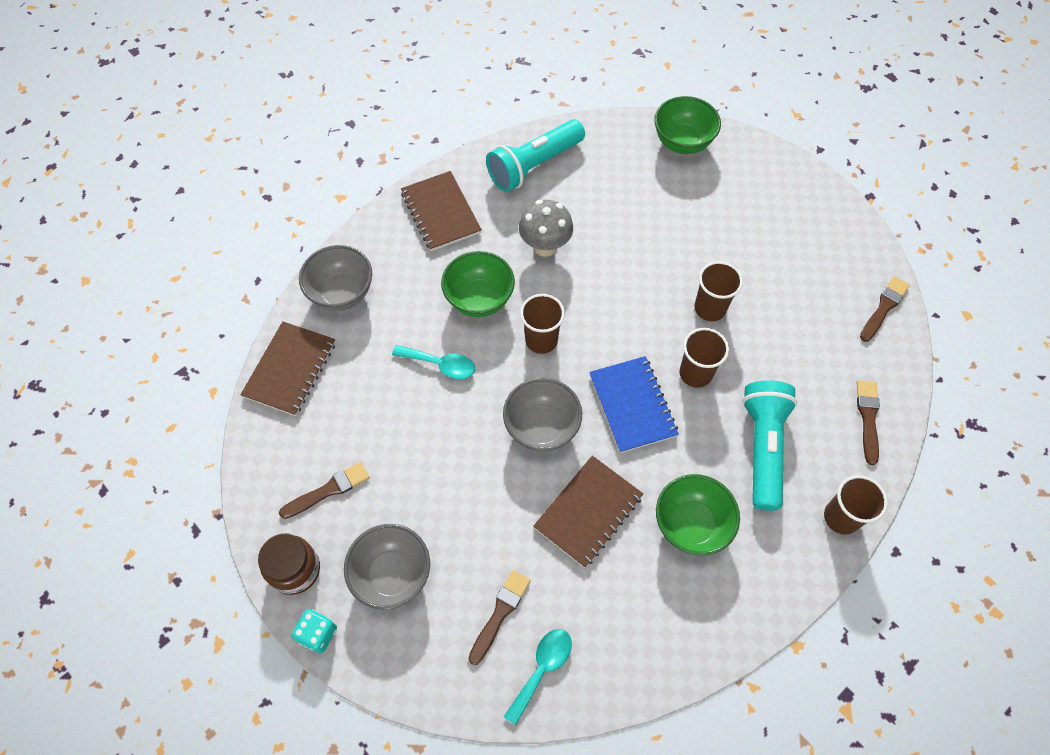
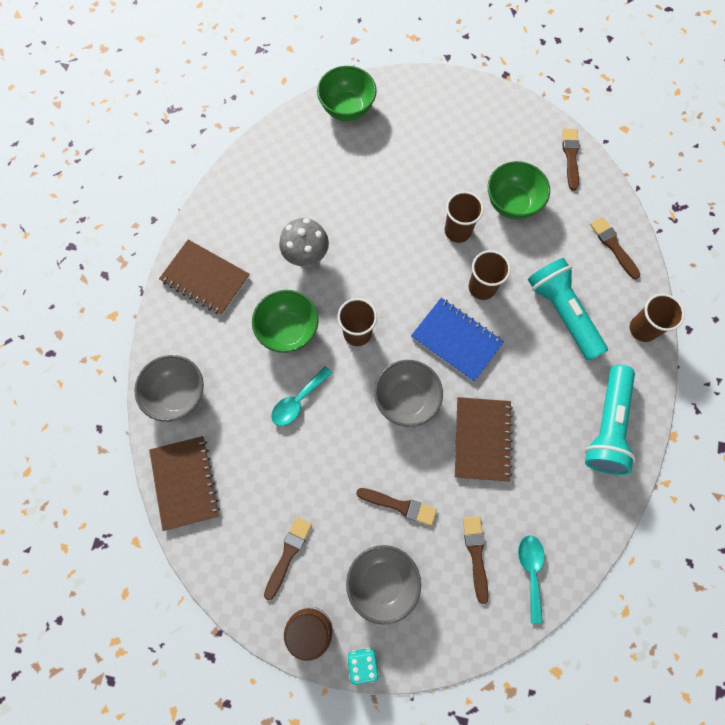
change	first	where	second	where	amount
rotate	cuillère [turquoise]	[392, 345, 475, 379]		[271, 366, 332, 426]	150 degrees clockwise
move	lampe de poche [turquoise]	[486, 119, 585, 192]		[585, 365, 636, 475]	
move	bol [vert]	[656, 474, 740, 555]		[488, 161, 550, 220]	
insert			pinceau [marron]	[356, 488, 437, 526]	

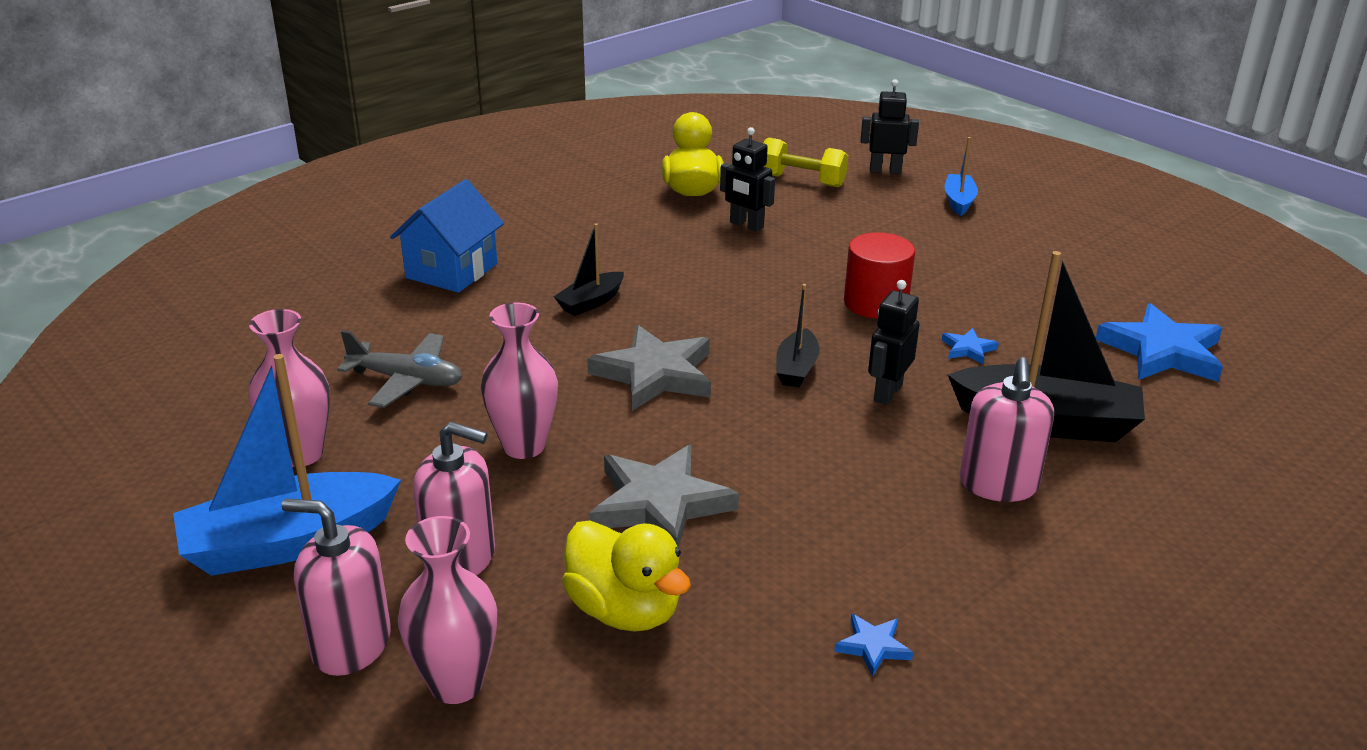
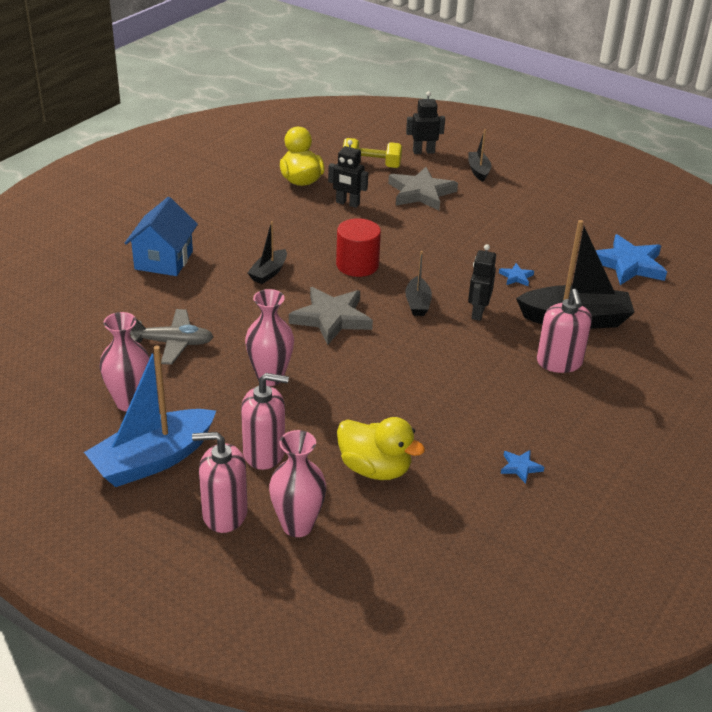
change	first	where	second	where	amount
move	étoile [gris]	[590, 445, 739, 548]		[388, 167, 458, 210]	
move	cylindre [rouge]	[844, 232, 915, 319]		[336, 218, 381, 277]	
recolor	bateau [bleu]	[944, 137, 978, 216]	bateau [noir]	[468, 129, 491, 182]	

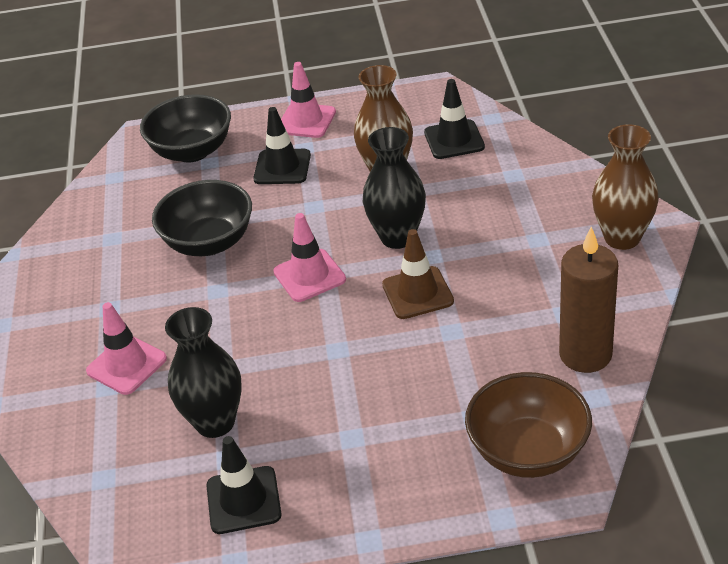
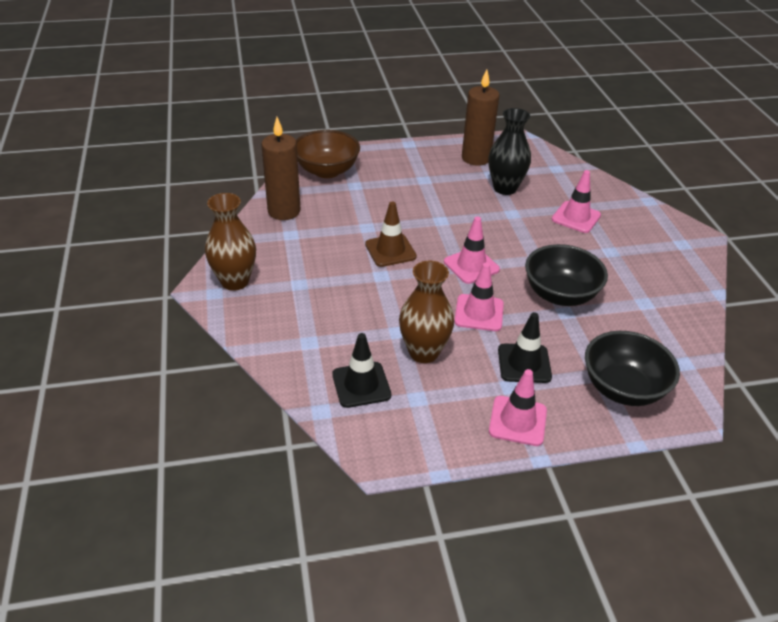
change	first	where	second	where	amount
replace	cône de chantier [noir]	[206, 436, 282, 534]	bougie [marron]	[462, 69, 499, 166]	
delete	vase [noir]	[363, 127, 426, 249]			
insert			cône de chantier [rose]	[454, 263, 504, 331]	

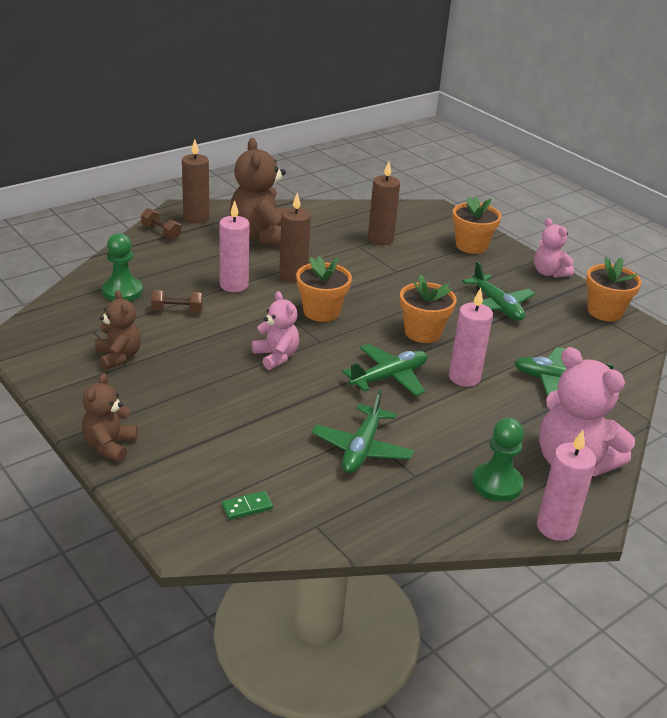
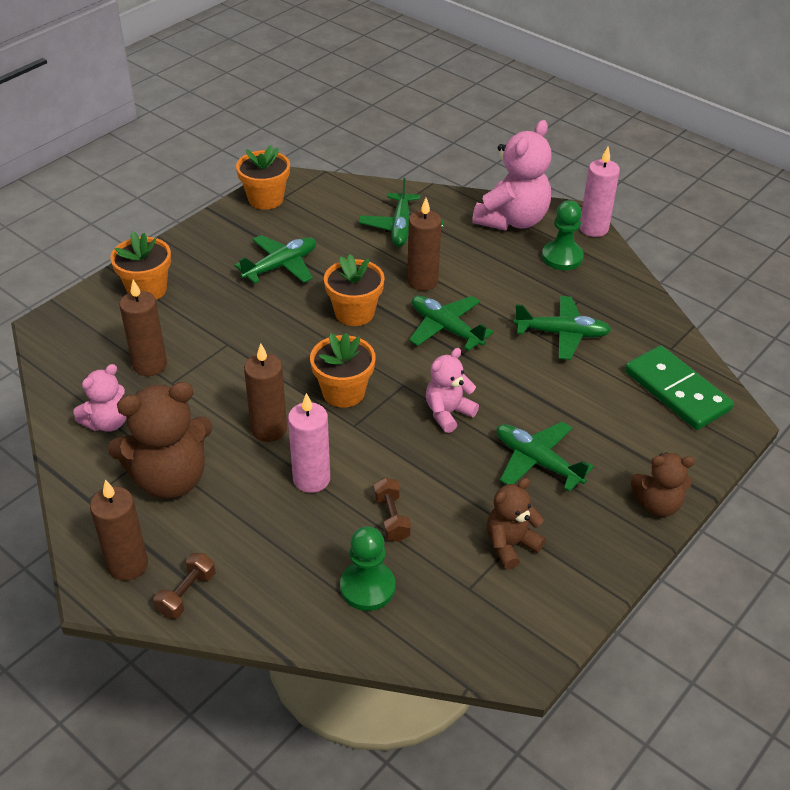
change	first	where	second	where	amount
resize	domino [vert]	[222, 491, 273, 520]		[625, 345, 734, 430]	x2.47
recolor	bougie [rose]	[449, 288, 493, 387]	bougie [marron]	[407, 198, 441, 291]	
move	ours en peluche [rose]	[534, 218, 574, 278]		[74, 364, 127, 432]	
insert			avion [vert]	[496, 421, 594, 492]	

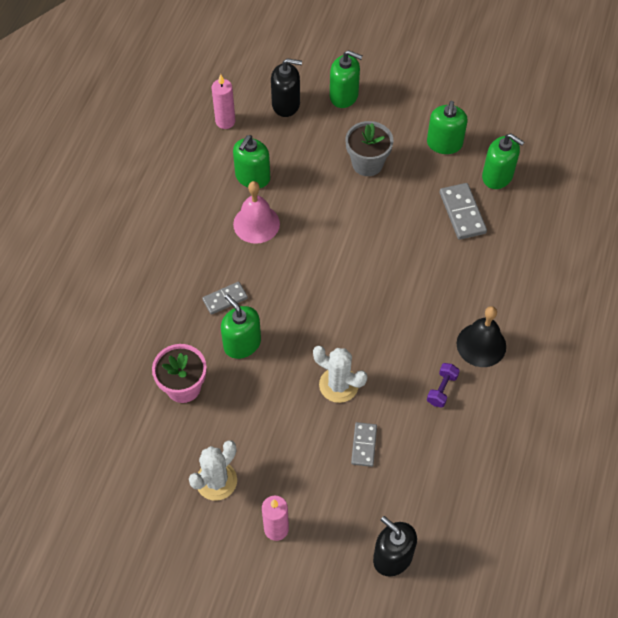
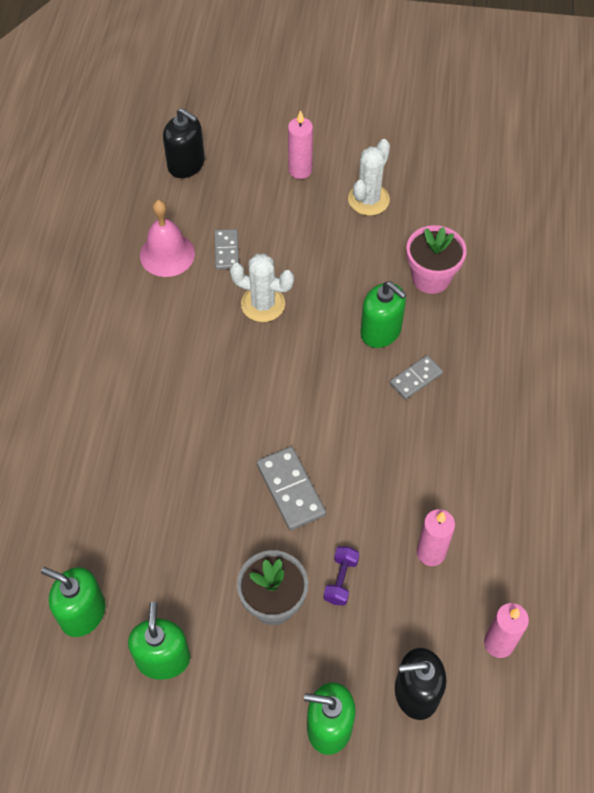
change	first	where	second	where	amount
replace	distributeur de savon [vert]	[233, 135, 270, 188]	bougie [rose]	[417, 509, 455, 566]	
move	cloche [rose]	[233, 181, 280, 244]		[140, 200, 195, 277]	
move	haltère [violet]	[427, 363, 460, 407]		[324, 546, 359, 606]	
move	domino [gris]	[440, 183, 487, 240]		[257, 446, 326, 530]	
delete	cloche [noir]	[456, 306, 506, 367]			

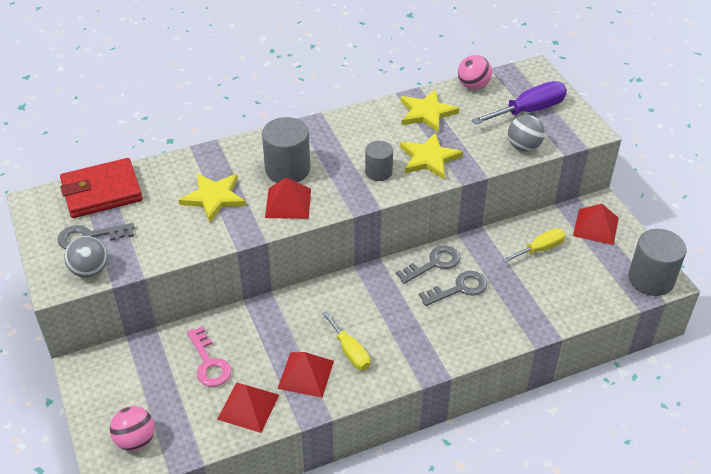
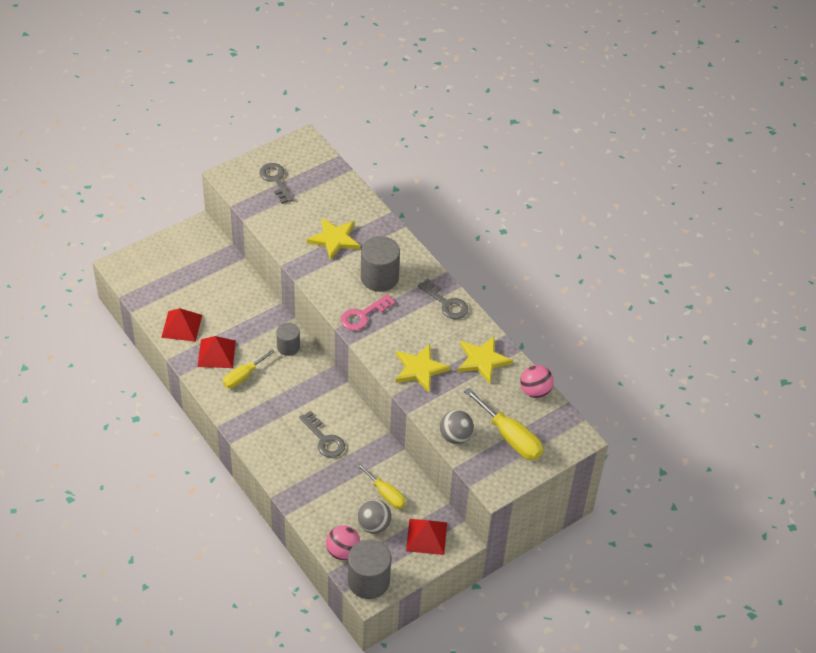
change	first	where	second	where	amount
delete	portefeuille [rouge]	[60, 158, 143, 218]			
move	balle [gris]	[64, 236, 108, 278]		[357, 500, 391, 534]	
move	balle [rose]	[110, 406, 155, 451]		[326, 525, 360, 560]	
move	clé [rose]	[187, 326, 232, 387]		[341, 294, 395, 330]	
delete	pyramide [rouge]	[265, 177, 311, 219]			
move	cylindre [gris]	[365, 141, 393, 181]		[276, 323, 300, 356]	
move	clé [gris]	[396, 245, 461, 284]		[418, 278, 468, 319]	
recolor	tournevis [violet]	[472, 81, 567, 124]	tournevis [jaune]	[464, 388, 543, 460]	

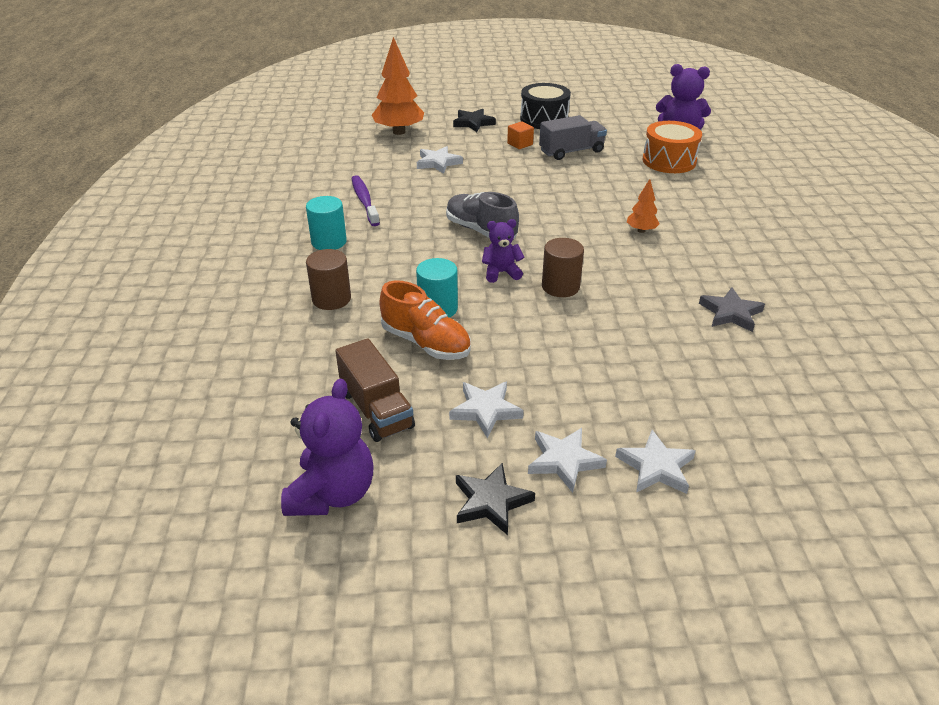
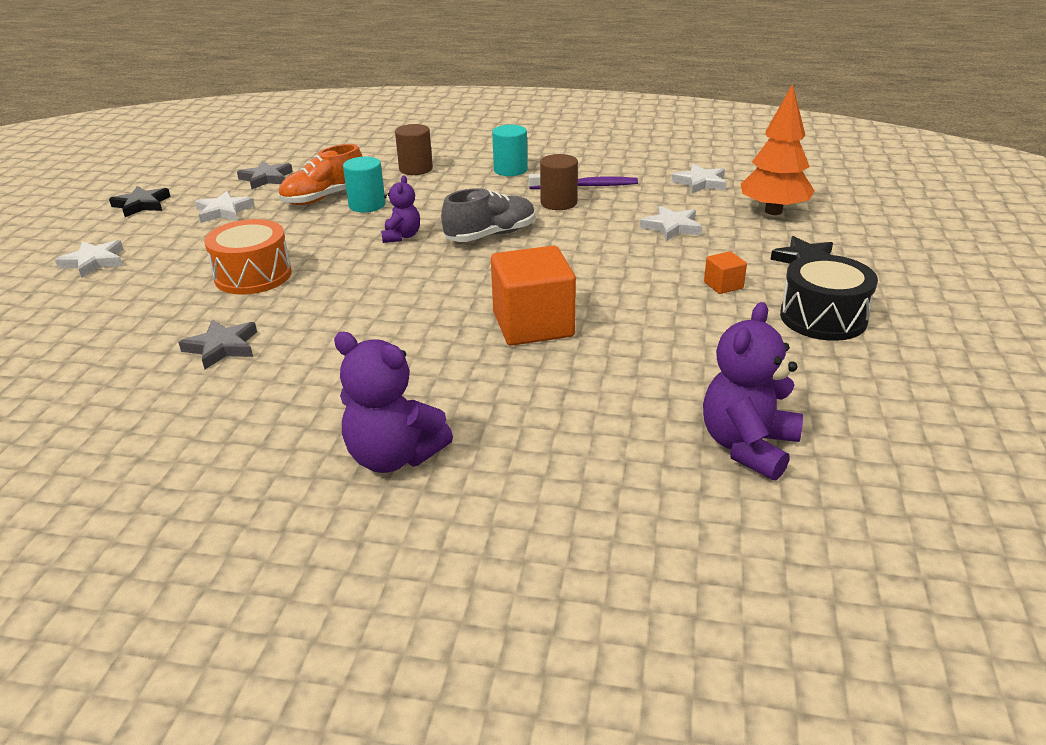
change	first	where	second	where	amount
move	ours en peluche [violet]	[281, 379, 374, 516]		[334, 332, 453, 473]	
replace	camion [marron]	[335, 338, 415, 442]	étoile [gris]	[237, 161, 293, 189]	
move	étoile [blanc]	[528, 428, 607, 493]		[671, 164, 727, 194]	
delete	camion [gris]	[539, 115, 607, 160]			
move	cylindre [marron]	[542, 238, 584, 297]		[540, 154, 578, 210]	
delete	arbre [orange]	[627, 179, 660, 233]			
move	tambour [orange]	[642, 121, 702, 173]		[204, 219, 292, 295]	
insert			cube [orange]	[491, 246, 576, 346]	

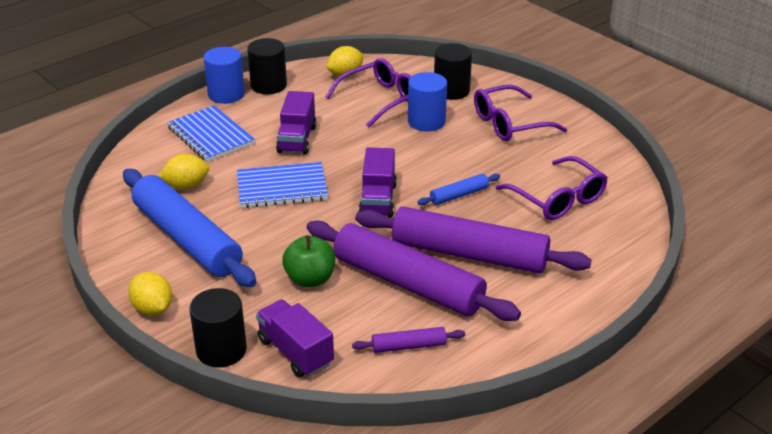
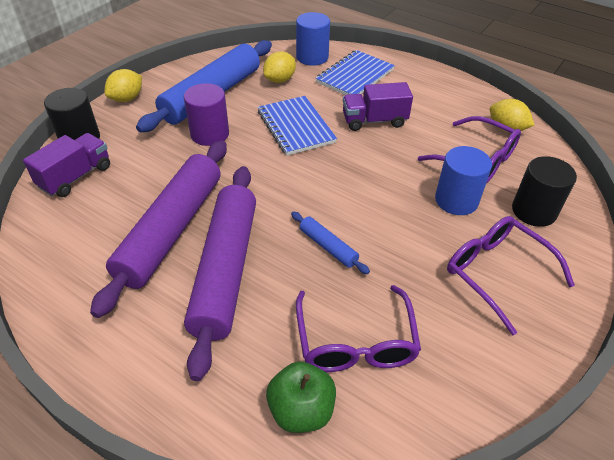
change	first	where	second	where	amount
rotate	citron [jaune]	[158, 154, 209, 190]		[263, 51, 296, 83]	75 degrees clockwise
move	cylindre [bleu]	[203, 47, 245, 104]		[296, 12, 330, 66]	
delete	cylindre [noir]	[247, 38, 287, 94]			
move	pomme [vert]	[282, 235, 335, 287]		[266, 362, 336, 433]	
delete	rouleau à pâtisserie [violet]	[352, 327, 465, 353]			
delete	camion [violet]	[359, 147, 397, 218]			
rotate	lunettes [violet]	[496, 156, 608, 220]		[296, 285, 421, 372]	45 degrees counterclockwise
insert			cylindre [violet]	[184, 83, 229, 146]	

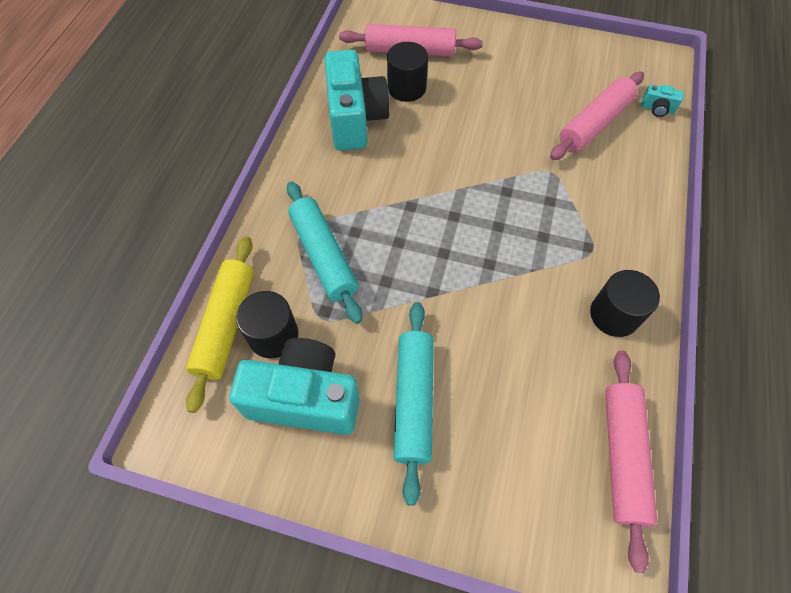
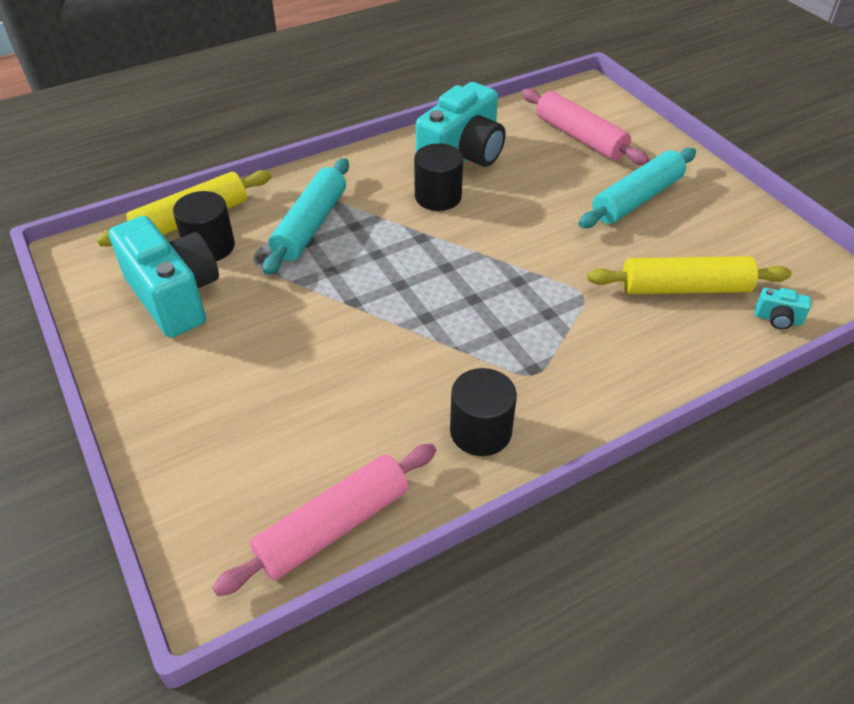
change	first	where	second	where	amount
move	cylindre [noir]	[387, 42, 428, 102]		[414, 143, 463, 211]	
move	rouleau à pâtisserie [turquoise]	[393, 302, 434, 506]		[578, 148, 696, 228]	
recolor	rouleau à pâtisserie [rose]	[550, 71, 644, 160]	rouleau à pâtisserie [jaune]	[587, 256, 792, 294]	
rotate	appareil photo [turquoise]	[641, 85, 684, 117]		[755, 288, 811, 330]	45 degrees counterclockwise

